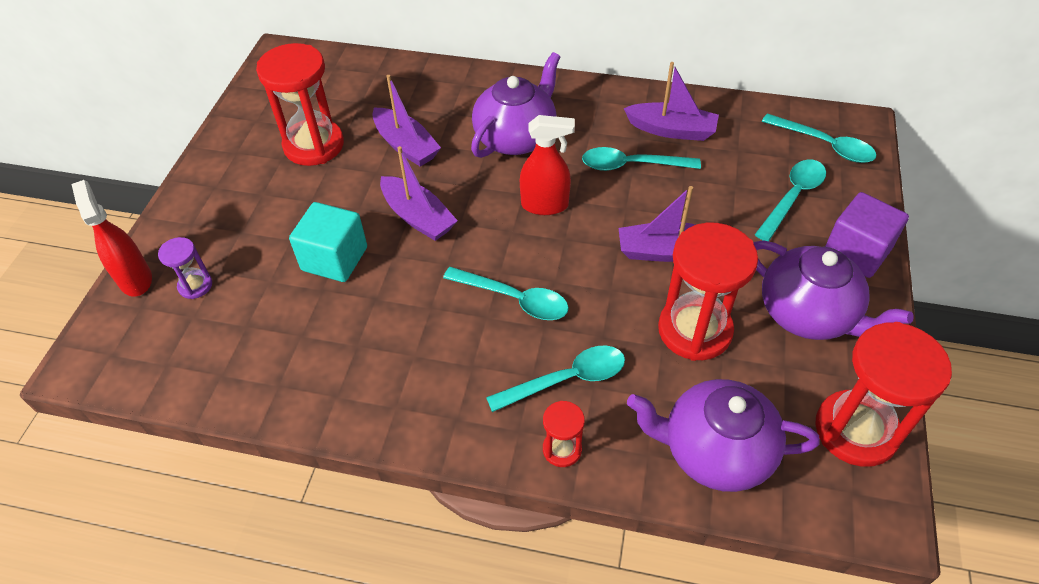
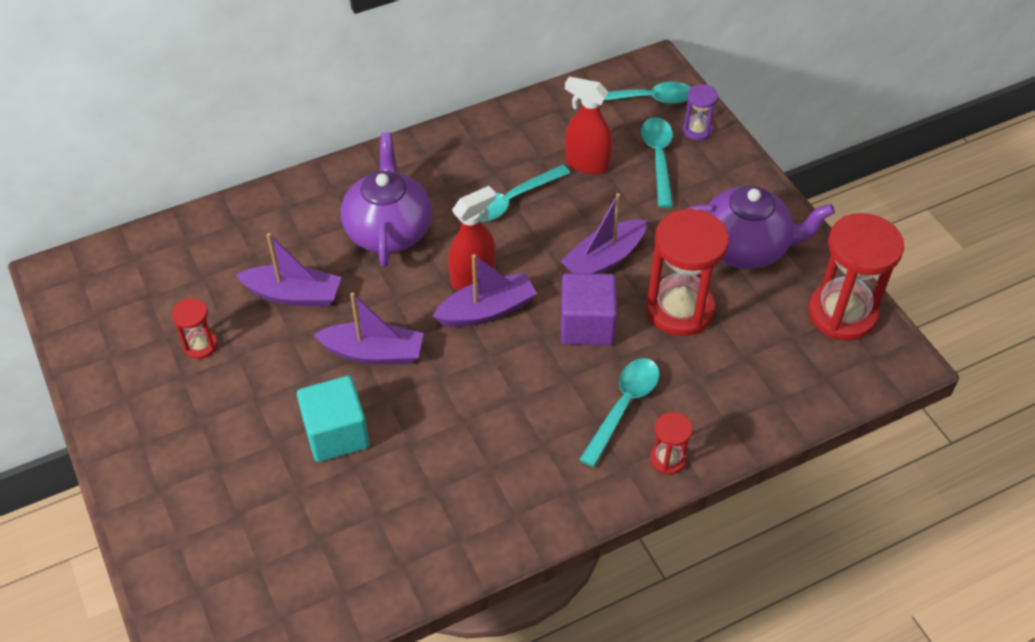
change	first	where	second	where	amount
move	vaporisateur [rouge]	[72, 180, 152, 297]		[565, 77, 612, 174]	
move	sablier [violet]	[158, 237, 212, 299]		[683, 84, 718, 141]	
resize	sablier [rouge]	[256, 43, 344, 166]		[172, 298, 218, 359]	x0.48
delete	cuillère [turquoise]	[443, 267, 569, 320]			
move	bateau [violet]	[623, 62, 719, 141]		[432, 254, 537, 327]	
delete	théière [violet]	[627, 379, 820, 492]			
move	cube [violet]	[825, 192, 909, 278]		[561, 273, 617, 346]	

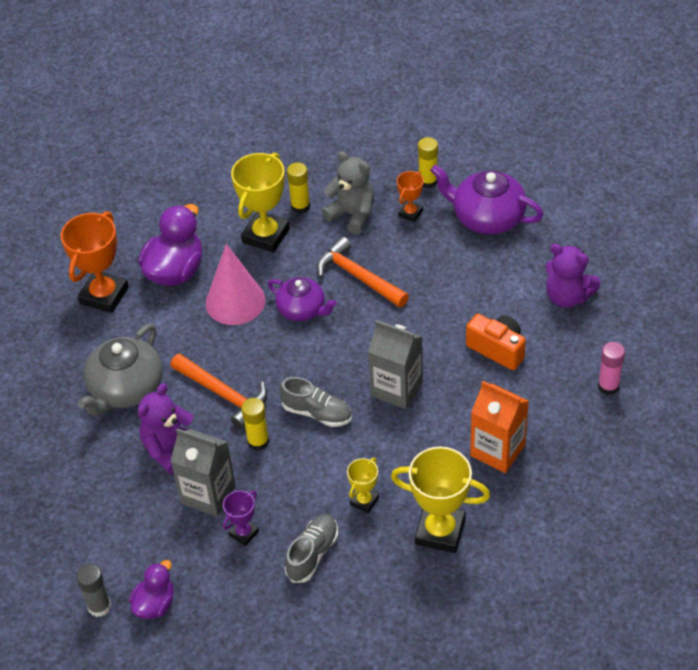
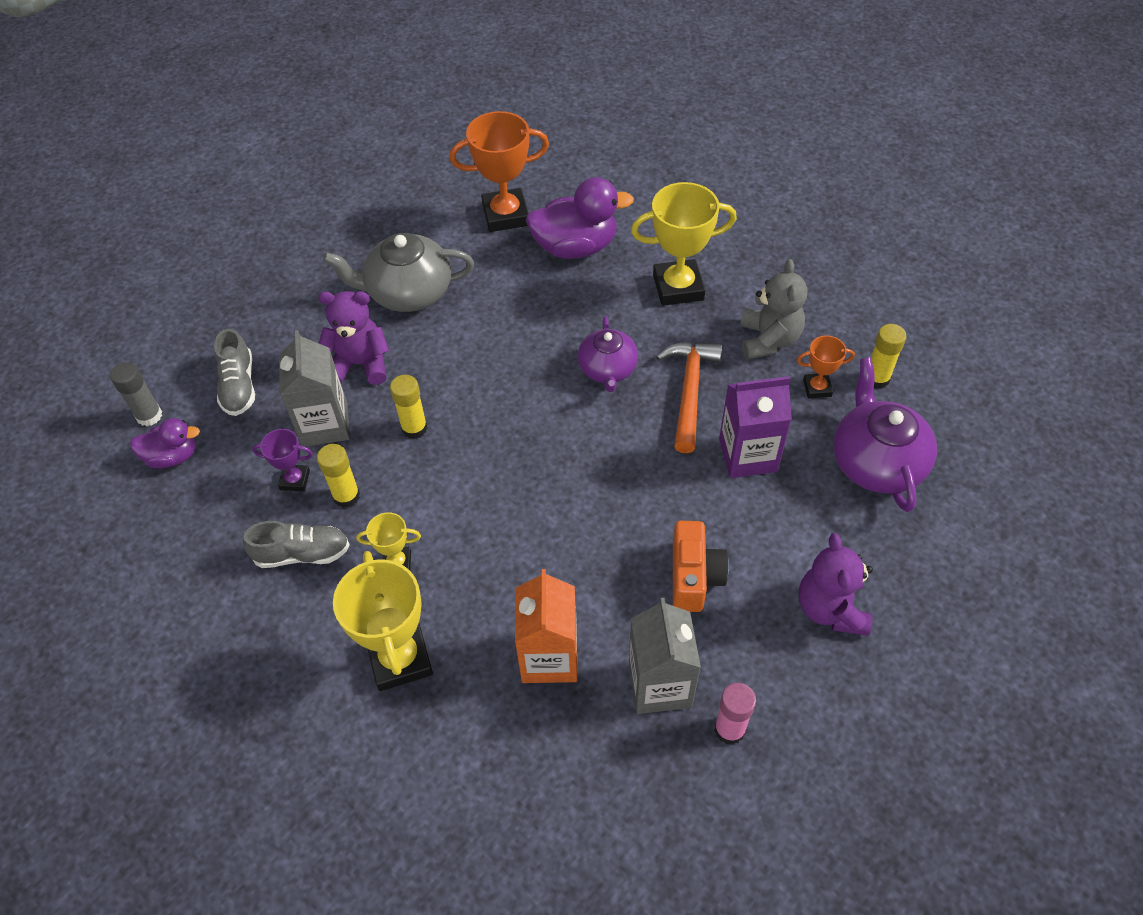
change	first	where	second	where	amount
delete	marteau [orange]	[170, 353, 267, 429]			
delete	cône [rose]	[206, 244, 266, 325]			
move	chaussure [gris]	[279, 377, 352, 427]		[214, 329, 255, 416]	
move	bâton de colle [jaune]	[287, 163, 310, 214]		[317, 444, 360, 508]	
move	brique de lait [gris]	[368, 320, 423, 409]		[629, 598, 701, 714]	
insert			brique de lait [violet]	[719, 376, 792, 478]	

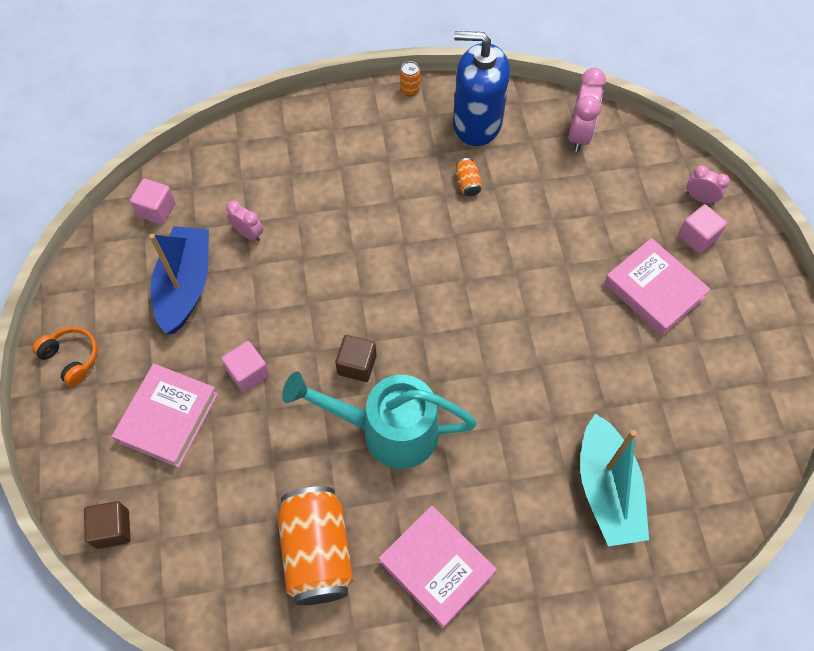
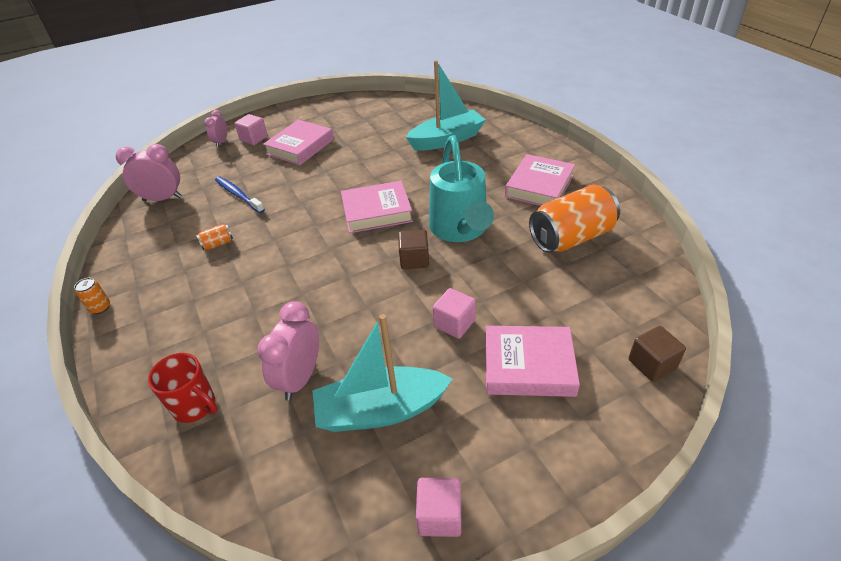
change	first	where	second	where	amount
delete	casque audio [orange]	[32, 327, 98, 387]			
move	cube [rose]	[130, 179, 175, 225]		[416, 478, 461, 537]	
recolor	bateau [bleu]	[149, 226, 209, 334]	bateau [turquoise]	[312, 314, 453, 432]	
resize	réveil [rose]	[226, 201, 263, 241]		[257, 301, 319, 401]	x1.70
delete	distributeur de savon [bleu]	[453, 31, 510, 146]			
insert			tasse [rouge]	[148, 353, 217, 423]	
insert			brosse à dents [bleu]	[215, 176, 265, 213]	
insert			livre [rose]	[341, 181, 413, 233]	

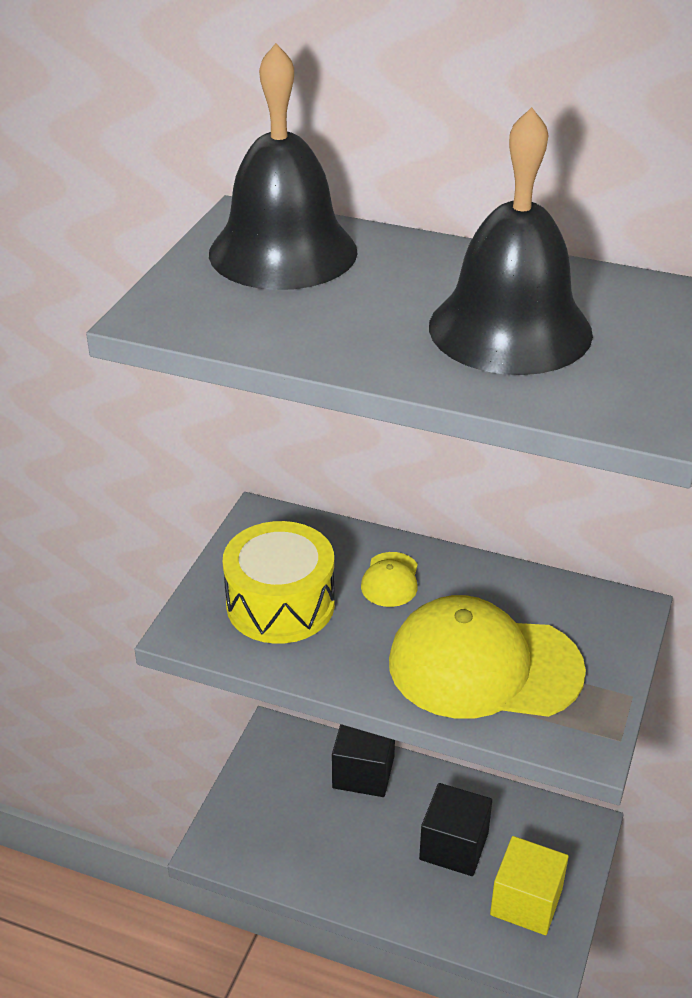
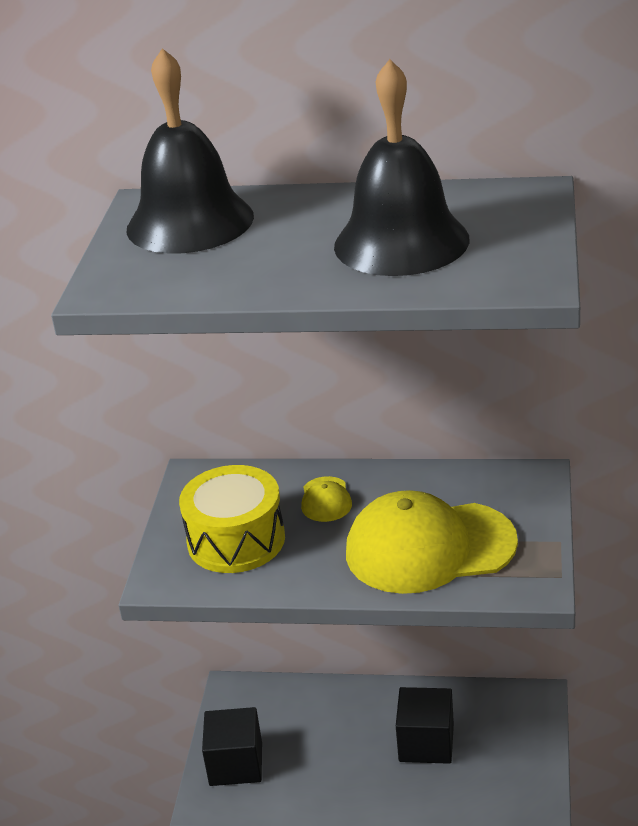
change	first	where	second	where	amount
move	cube [noir]	[332, 724, 395, 797]		[202, 707, 262, 786]	
delete	cube [jaune]	[490, 836, 569, 935]			

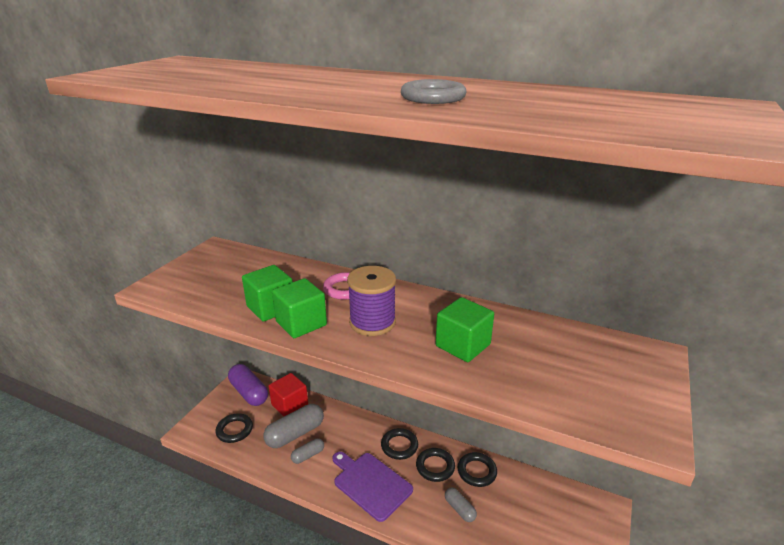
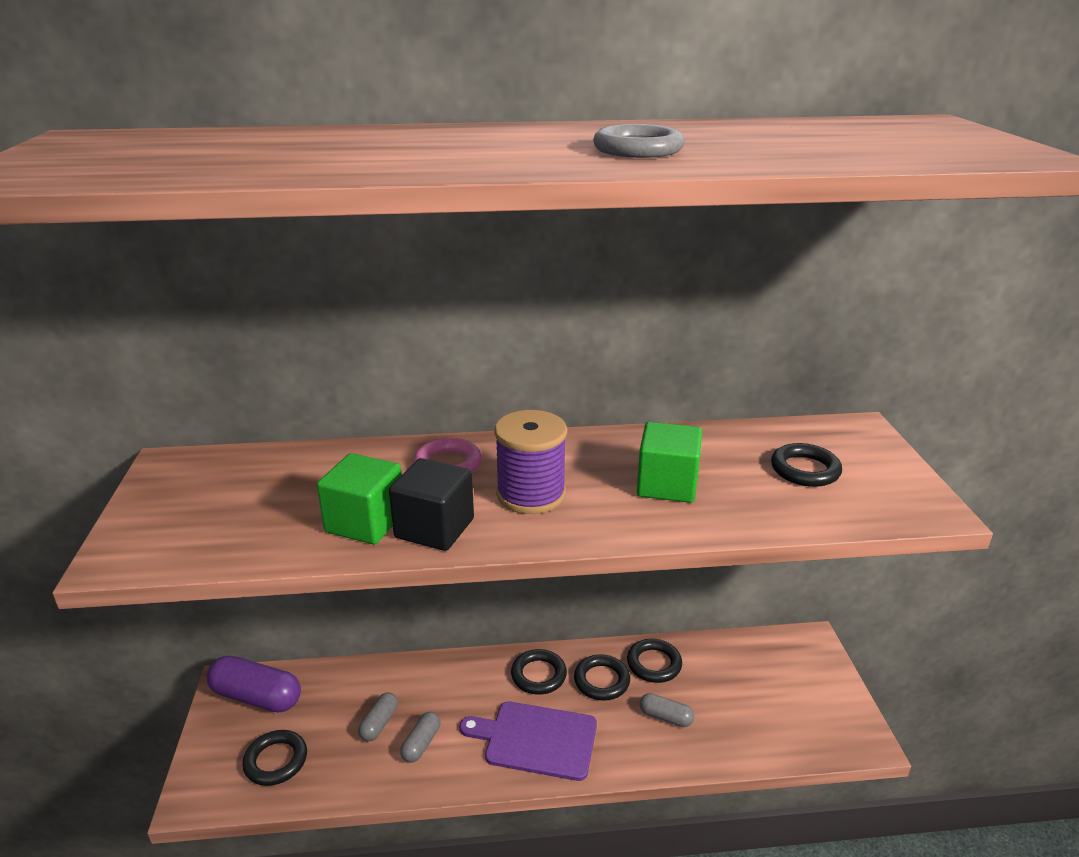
change	first	where	second	where	amount
resize	gélule [gris]	[263, 404, 324, 448]		[358, 692, 398, 741]	x0.54
delete	cube [rouge]	[269, 373, 308, 417]			
recolor	cube [vert]	[272, 278, 327, 338]	cube [noir]	[389, 458, 474, 551]	
insert			anneau [noir]	[771, 443, 842, 487]	

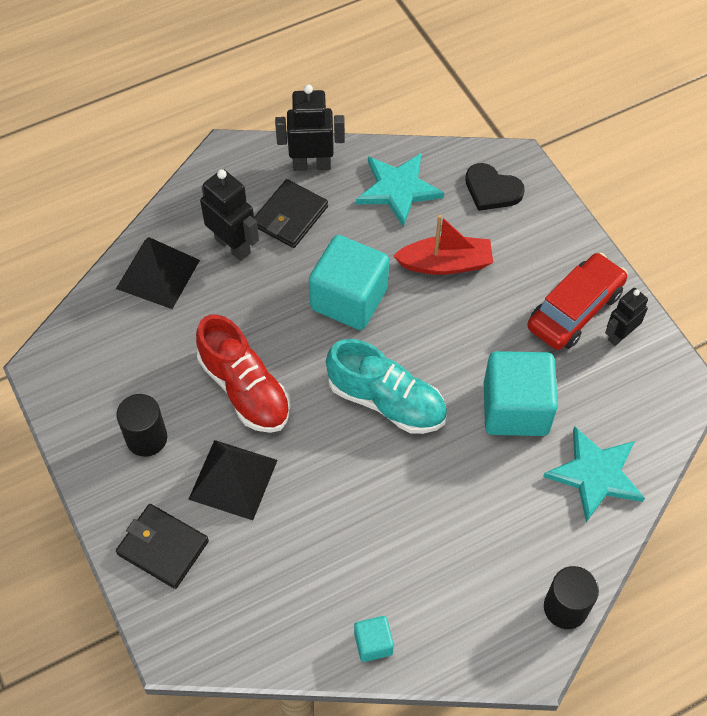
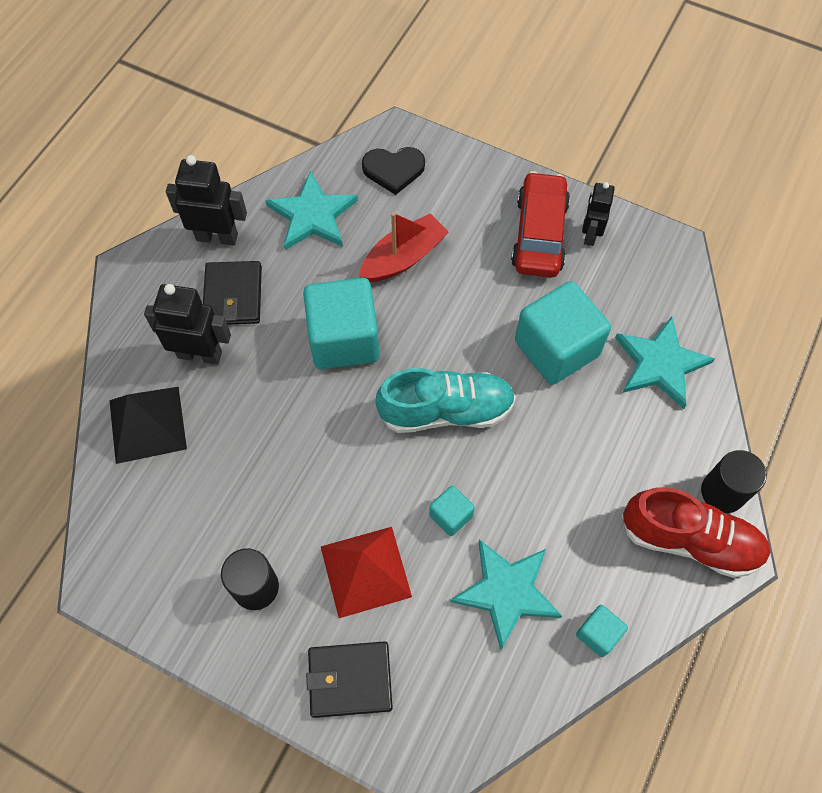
change	first	where	second	where	amount
recolor	pyramide [noir]	[188, 440, 278, 520]	pyramide [rouge]	[321, 527, 412, 618]	
move	chaussure [rouge]	[196, 314, 291, 433]		[622, 487, 770, 578]	
rotate	robot [noir]	[275, 85, 345, 171]		[166, 155, 247, 245]	45 degrees clockwise
insert			cube [turquoise]	[429, 485, 475, 536]	
insert			étoile [turquoise]	[450, 539, 562, 650]	

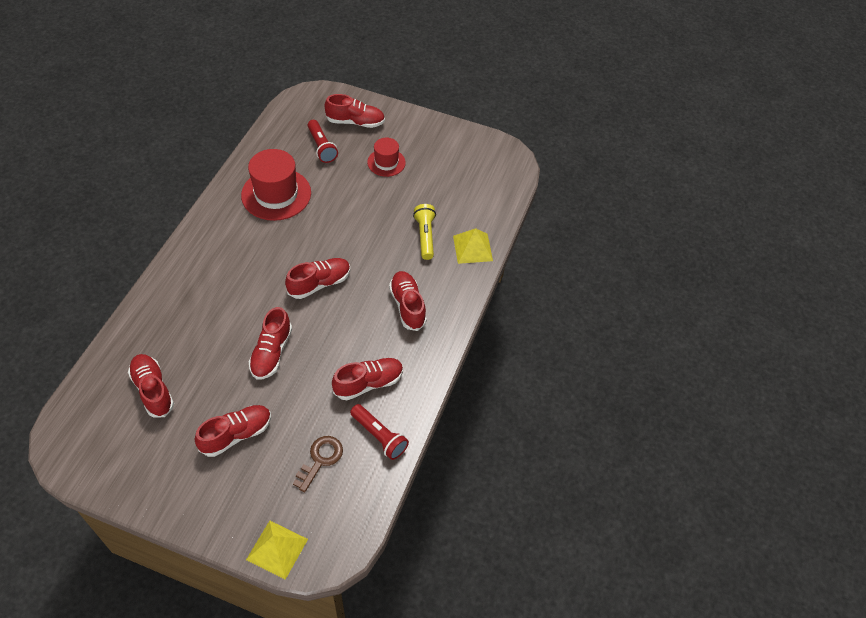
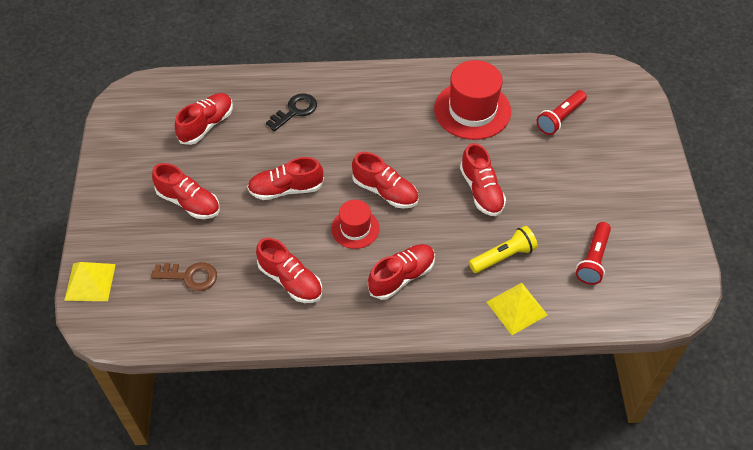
change	first	where	second	where	amount
move	chaussure [rouge]	[325, 94, 385, 128]		[460, 143, 506, 216]	
move	lampe de poche [rouge]	[350, 404, 409, 460]		[576, 222, 611, 285]	
move	chapeau [rouge]	[367, 138, 406, 177]		[331, 200, 380, 249]	
insert			clé [noir]	[266, 93, 317, 131]	

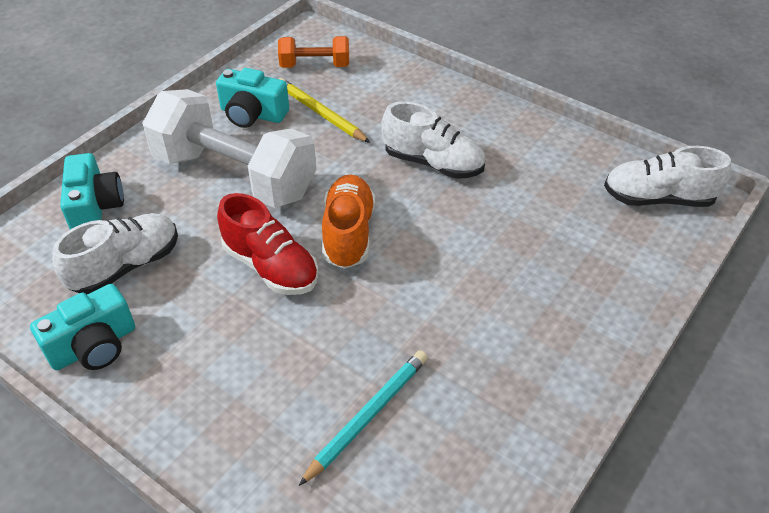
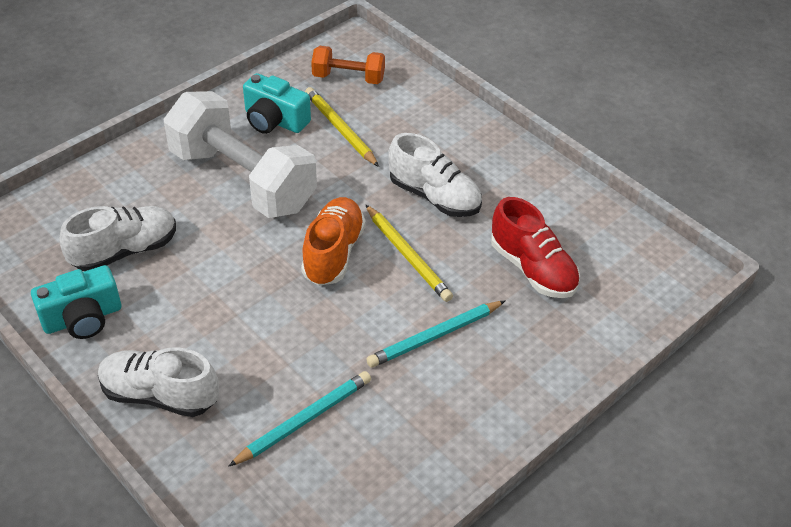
change	first	where	second	where	amount
delete	appareil photo [turquoise]	[60, 153, 124, 230]			
move	chaussure [rouge]	[217, 193, 319, 295]		[491, 197, 580, 298]	
move	chaussure [blanc]	[604, 146, 731, 207]		[98, 347, 219, 417]	
insert			crayon [jaune]	[365, 204, 453, 302]	
insert			crayon [turquoise]	[366, 301, 505, 368]	

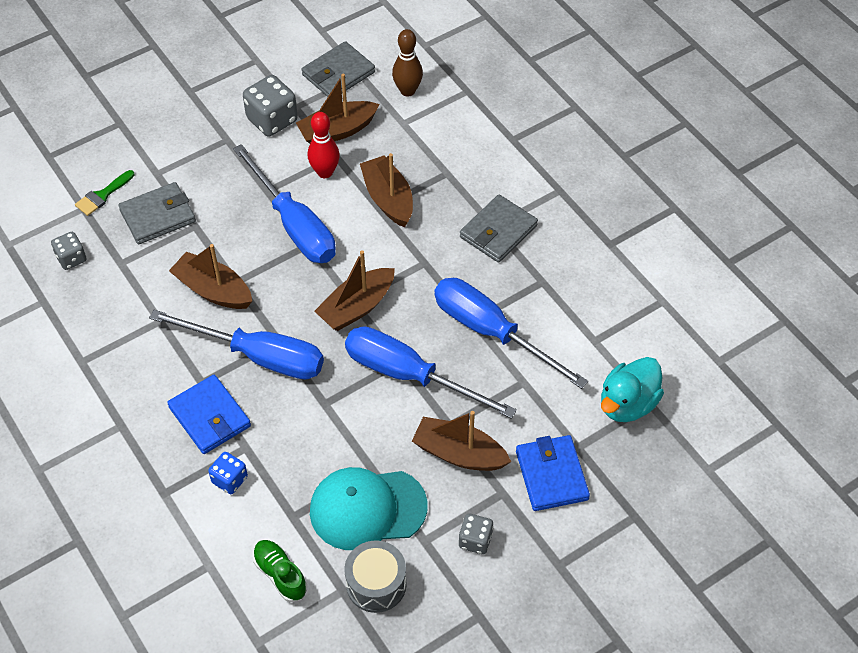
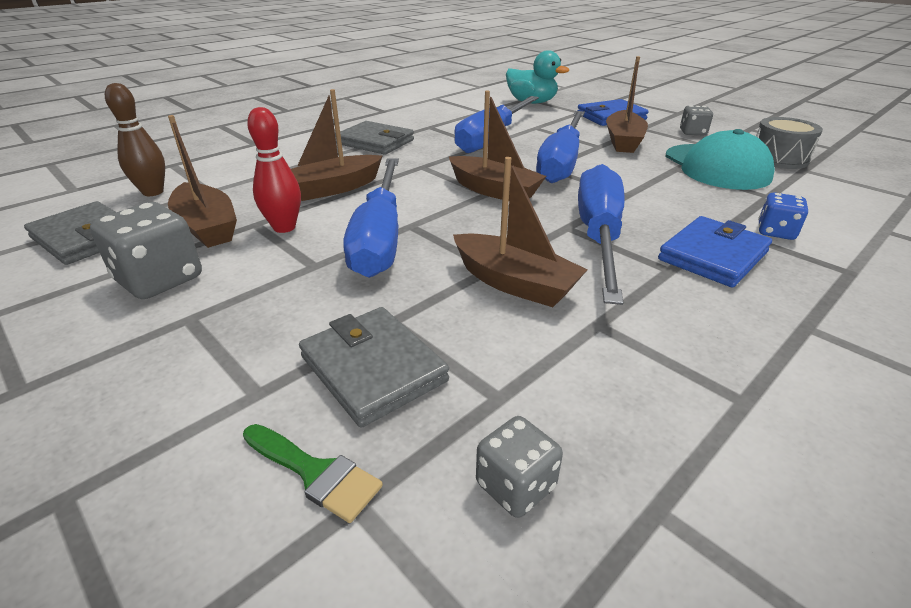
change	first	where	second	where	amount
rotate	bateau [marron]	[169, 244, 252, 309]		[453, 157, 588, 307]	75 degrees counterclockwise
rotate	tournevis [bleu]	[233, 144, 336, 263]		[343, 158, 399, 278]	135 degrees clockwise
delete	chaussure [vert]	[253, 540, 307, 602]			

